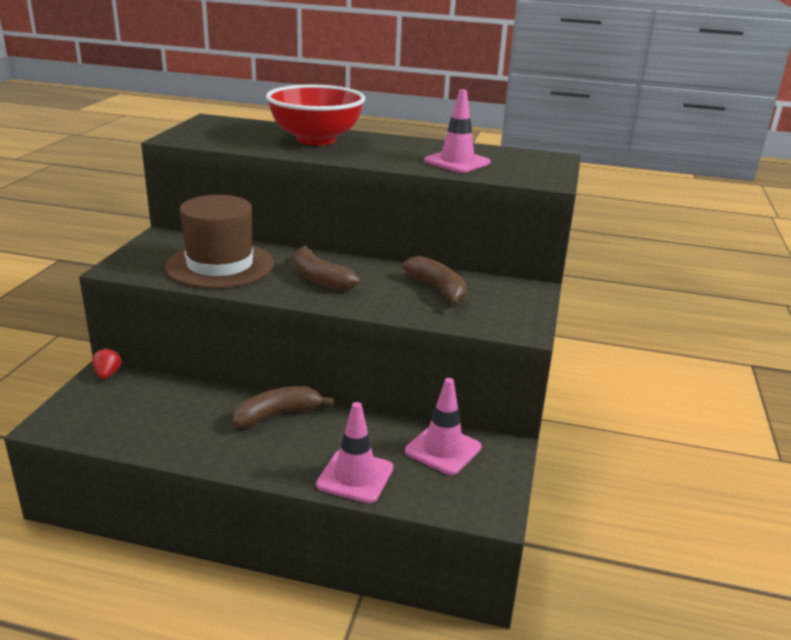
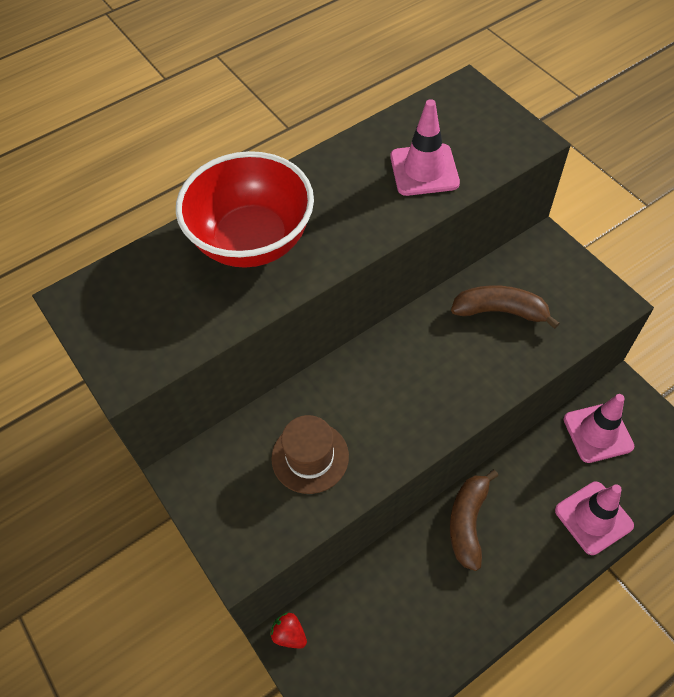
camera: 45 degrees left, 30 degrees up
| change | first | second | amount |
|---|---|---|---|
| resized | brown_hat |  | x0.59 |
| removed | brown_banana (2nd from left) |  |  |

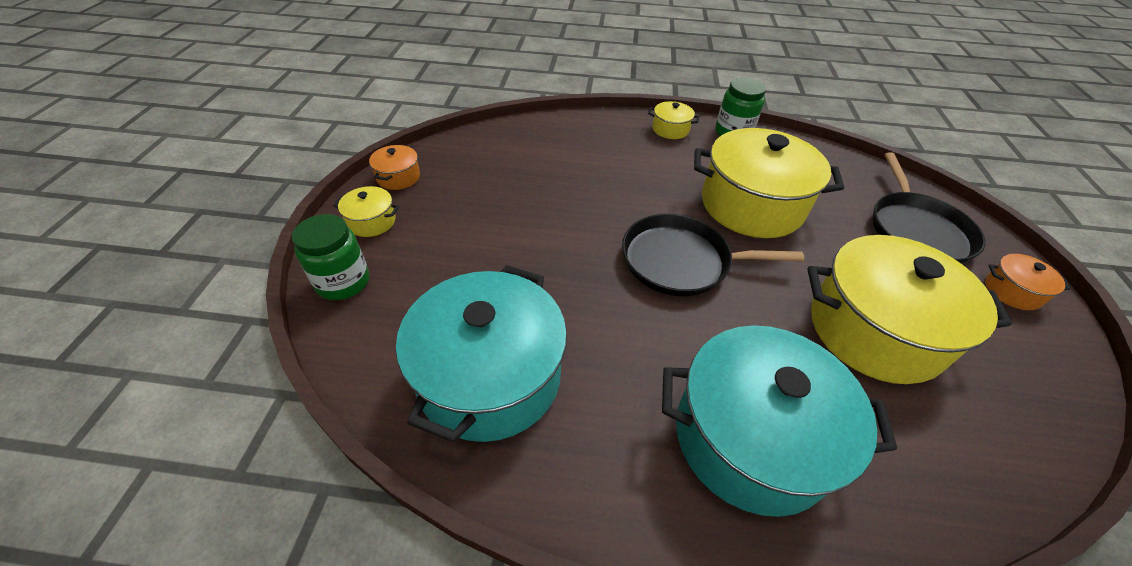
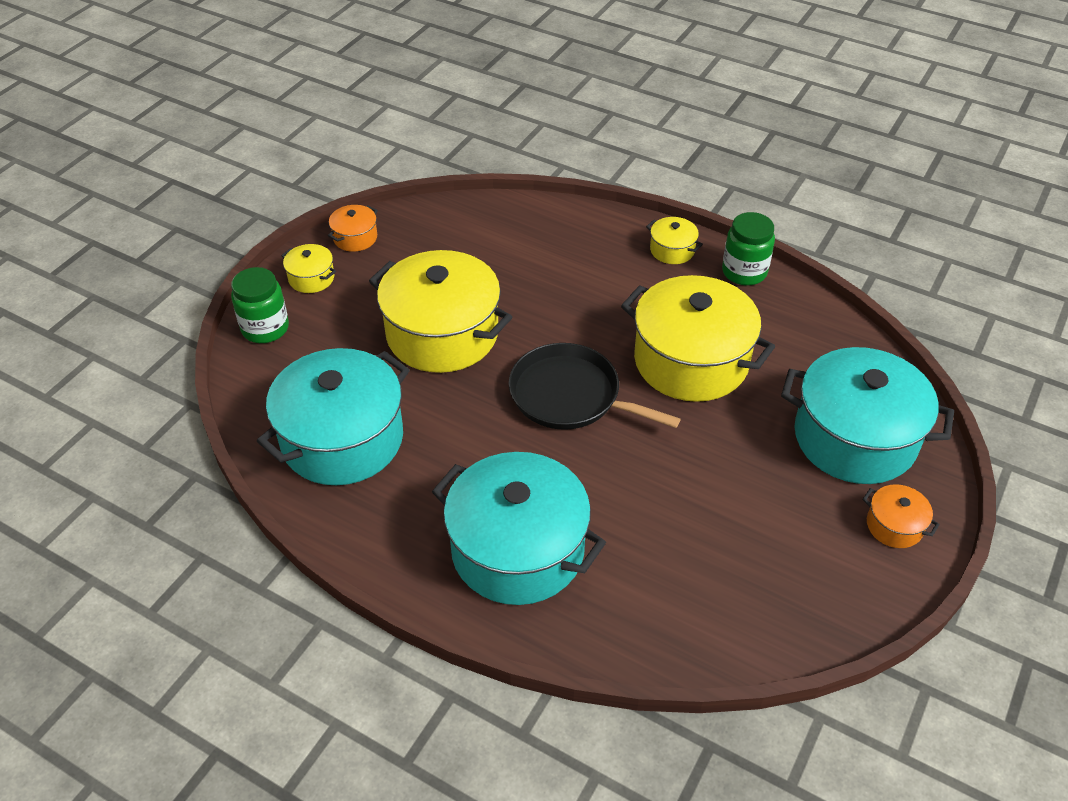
camera: 25 degrees right, 0 degrees up
| change | first | second | amount |
|---|---|---|---|
| replaced | black_pan (2nd from left) | turquoise_pot (3rd from left) |  |
| moved | yellow_pot (4th from left in the first image) | yellow_pot (2nd from left) |  |

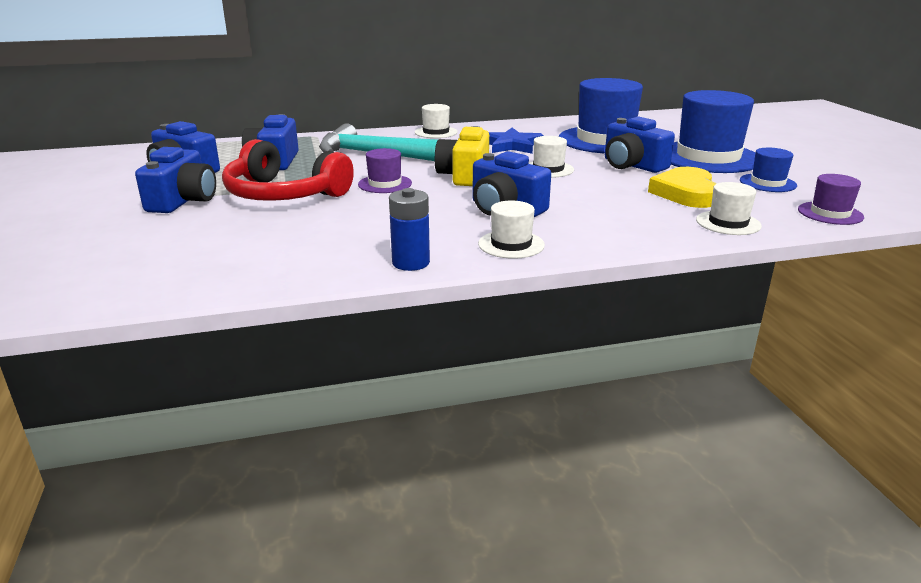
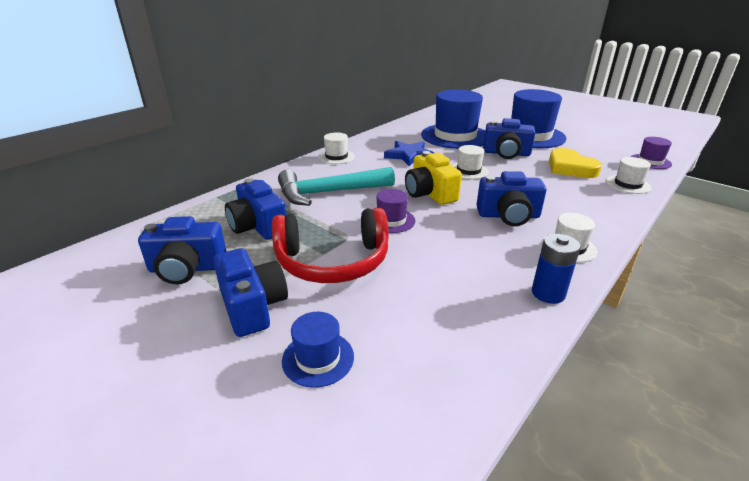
camera: 35 degrees left, 5 degrees up
| change | first | second | amount |
|---|---|---|---|
| moved | blue_hat (3rd from left in the first image) | blue_hat (1st from left) |  |

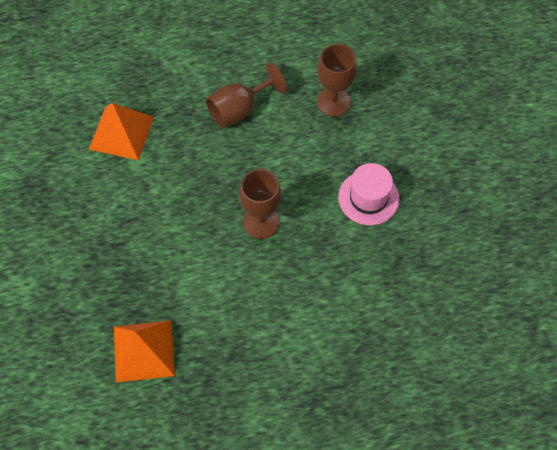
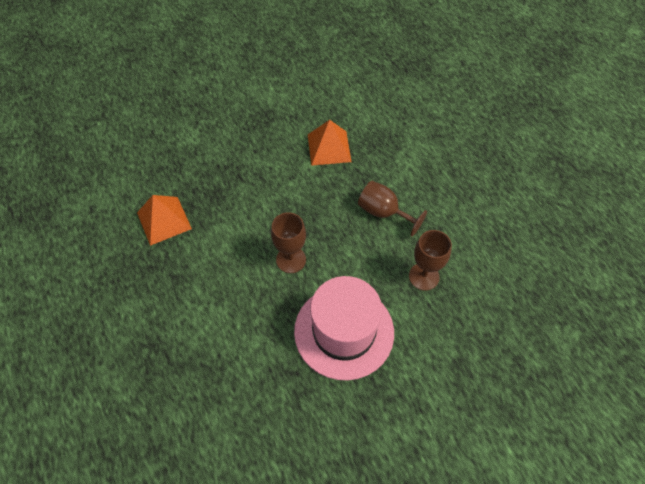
camera: 70 degrees right, 5 degrees down
| change | first | second | amount |
|---|---|---|---|
| resized | pink_hat |  | x1.83 |

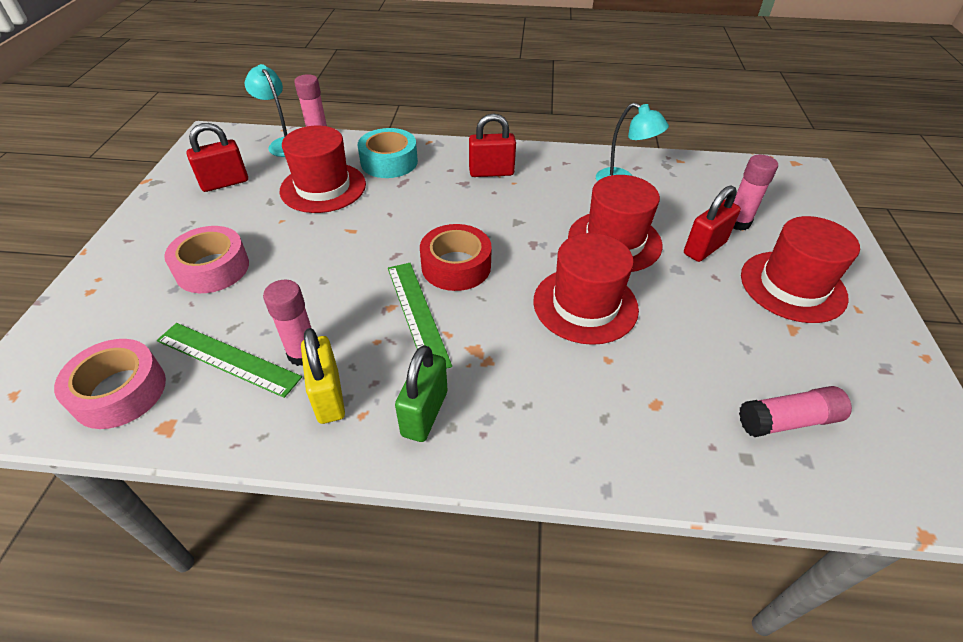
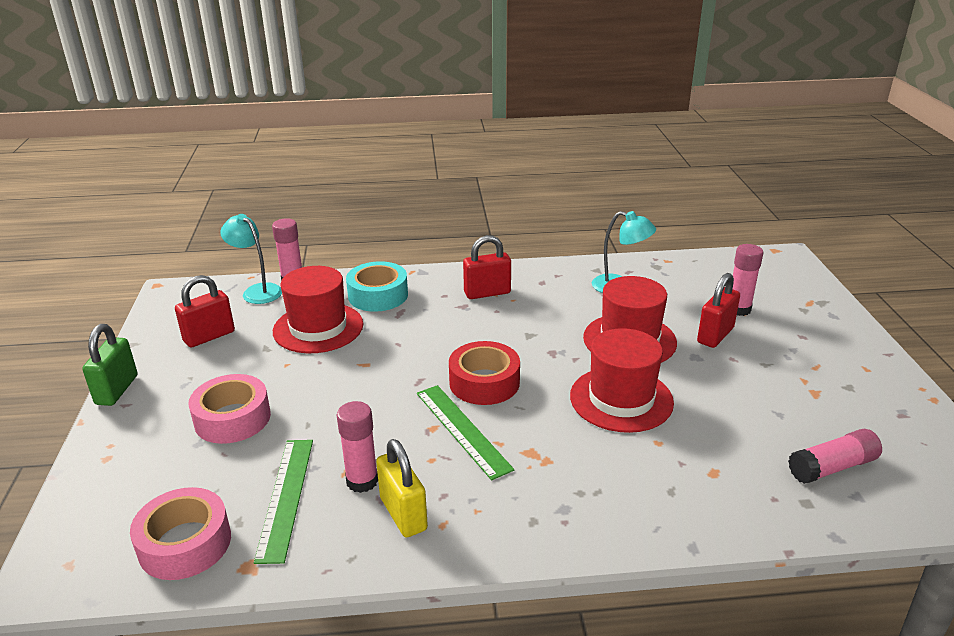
camera: 10 degrees left, 15 degrees down
| change | first | second | amount |
|---|---|---|---|
| removed | red_hat (4th from left) |  |  |
| turned | green_ruler (1st from left) |  | 75 degrees clockwise |
| moved | green_padlock |  |  |

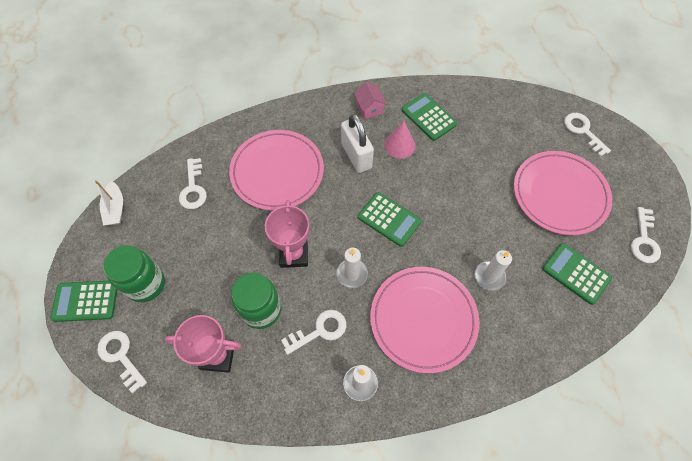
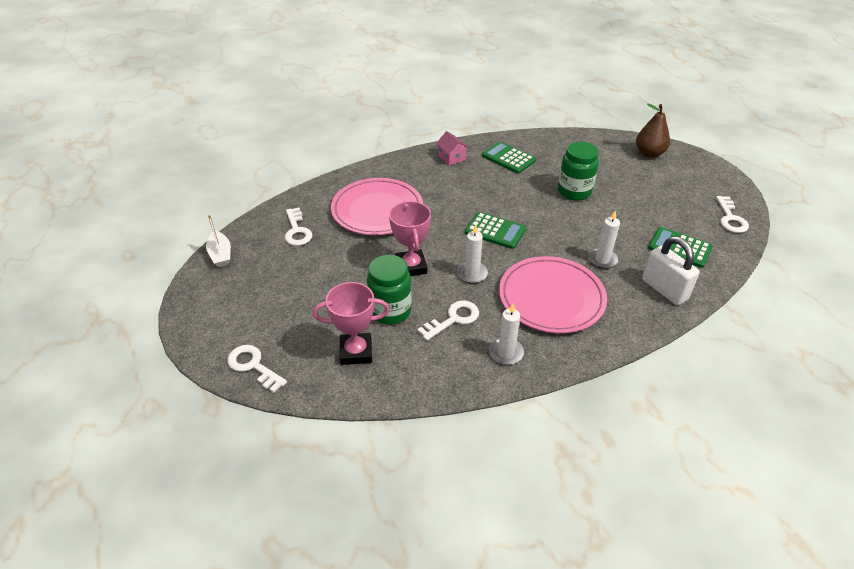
camera: 10 degrees left, 20 degrees down
| change | first | second | amount |
|---|---|---|---|
| replaced | white_key (4th from left) | brown_pear |  |
| moved | white_padlock |  |  |
| removed | pink_cone |  |  |
| removed | pink_plate (3rd from left) |  |  |
| moved | green_jar (1st from left in the first image) | green_jar (2nd from left) |  |
| removed | green_calculator (1st from left) |  |  |

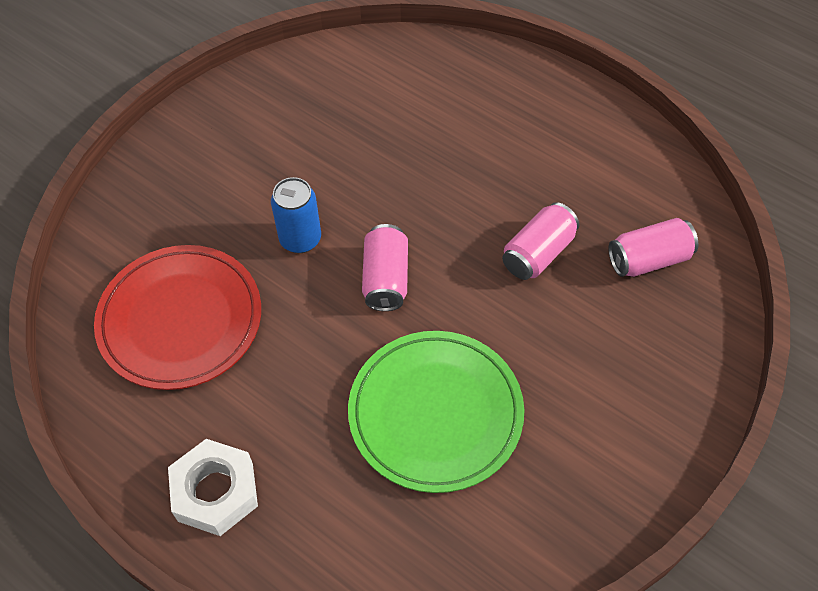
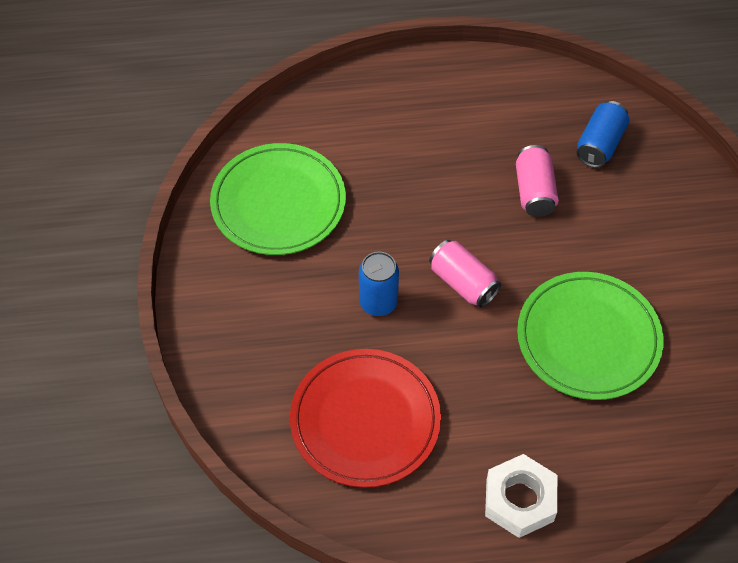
camera: 45 degrees left, 0 degrees up
| change | first | second | amount |
|---|---|---|---|
| recoloured | pink_can (3rd from left) | blue_can (2nd from left) |  |
| added |  | green_plate (1st from left) |  |

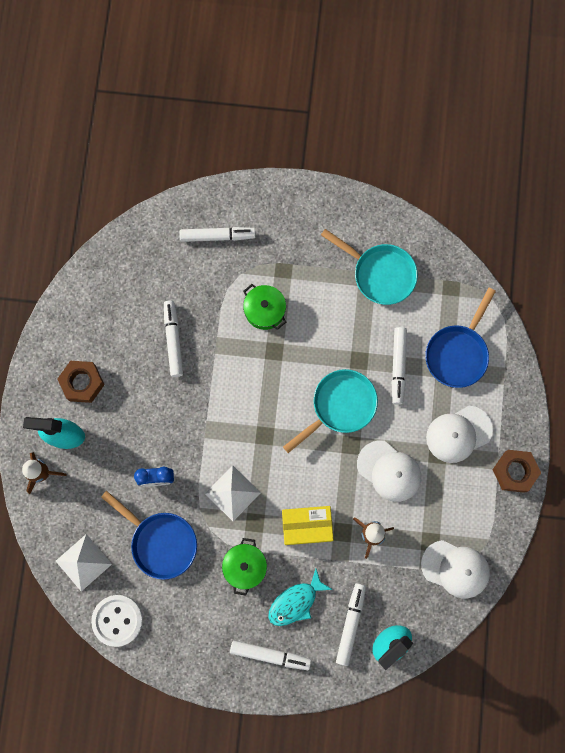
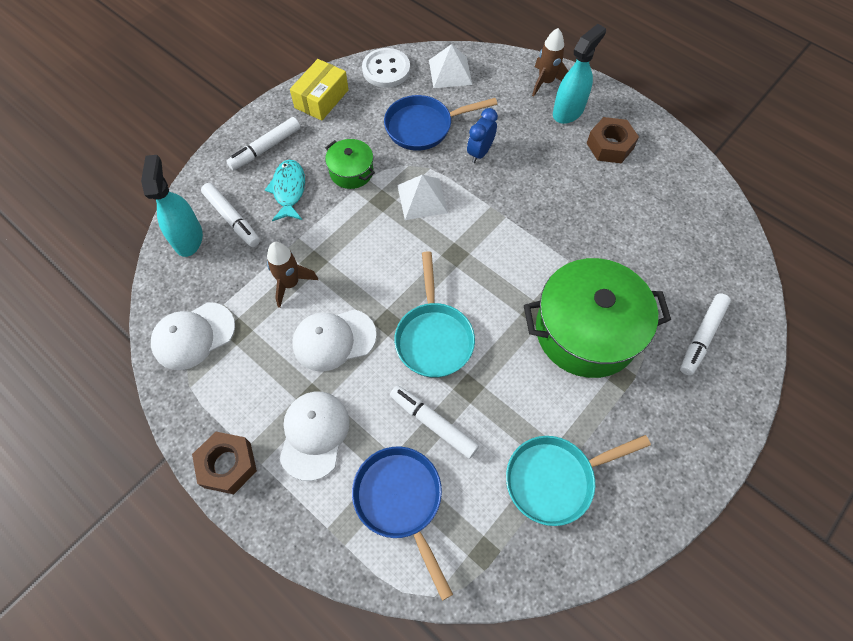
camera: 125 degrees right, 15 degrees down
| change | first | second | amount |
|---|---|---|---|
| resized | green_pot (2nd from left) |  | x2.06 |
| removed | white_marker (1st from left) |  |  |
| moved | yellow_box |  |  |

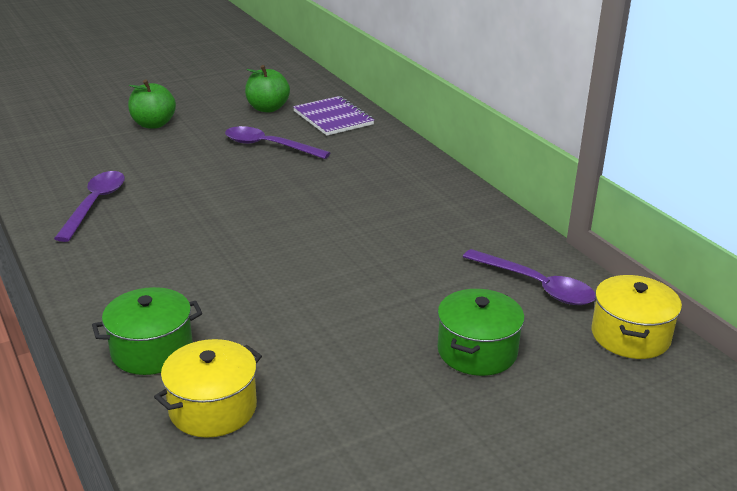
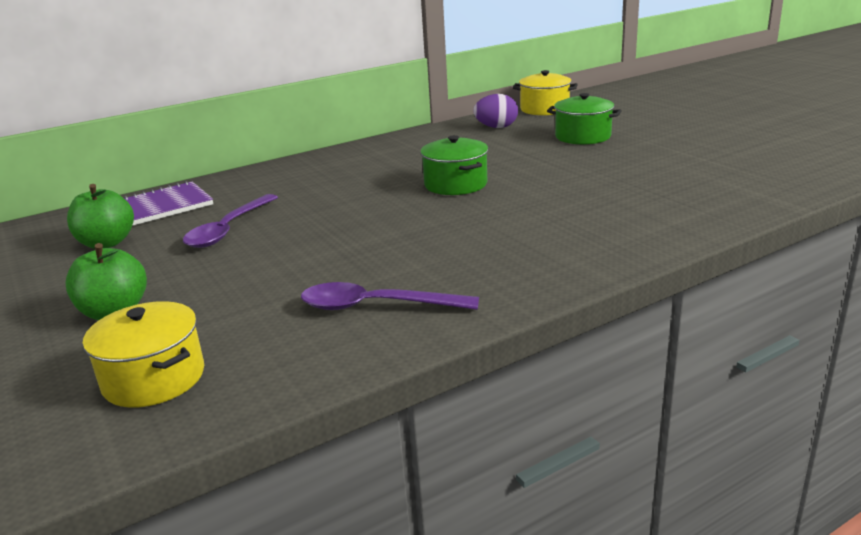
camera: 90 degrees left, 5 degrees down
| change | first | second | amount |
|---|---|---|---|
| replaced | purple_spoon (3rd from left) | purple_egg |  |
| moved | green_pot (1st from left) |  |  |
| moved | yellow_pot (1st from left) |  |  |

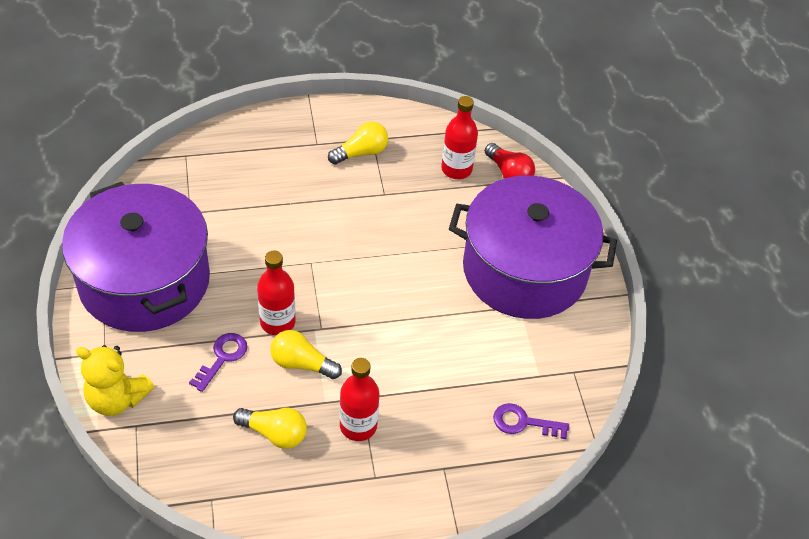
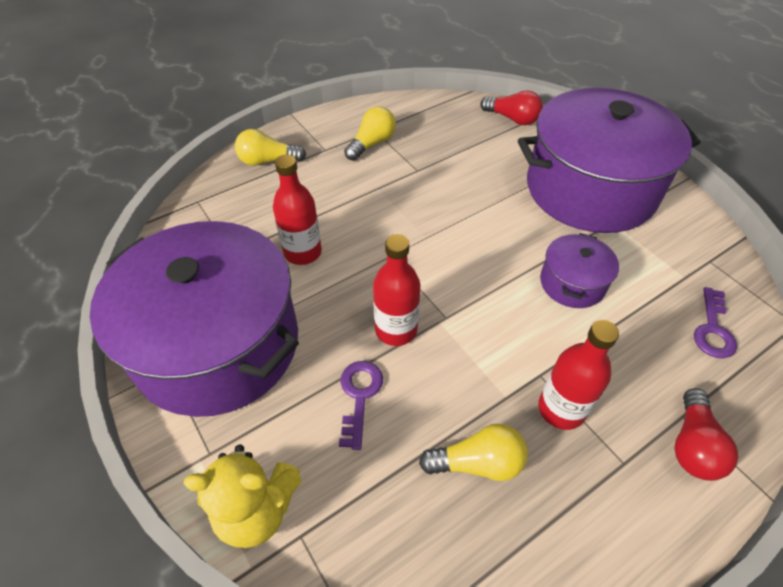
camera: 20 degrees left, 0 degrees up
| change | first | second | amount |
|---|---|---|---|
| moved | red_bottle (3rd from left in the first image) | red_bottle (1st from left) |  |
| moved | yellow_light_bulb (2nd from left in the first image) | yellow_light_bulb (1st from left) |  |
| turned | purple_key (2nd from left) |  | 60 degrees counterclockwise |
| added |  | purple_pot (2nd from left) |  |
| added |  | red_light_bulb (2nd from left) |  |

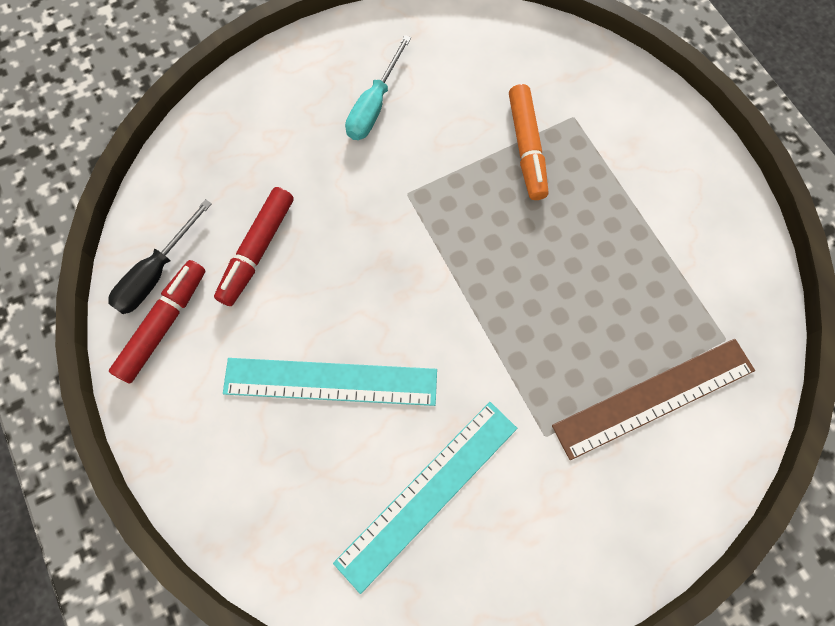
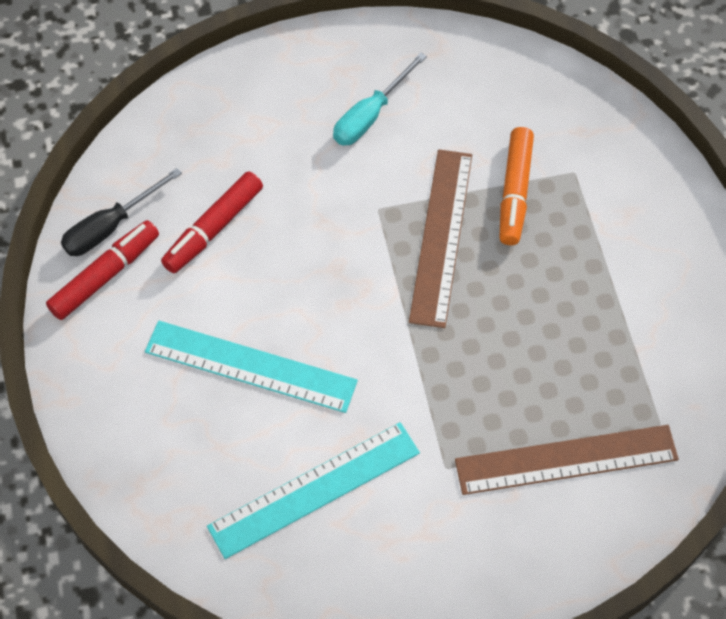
camera: 15 degrees right, 10 degrees down
| change | first | second | amount |
|---|---|---|---|
| added |  | brown_ruler (1st from left) |  |

